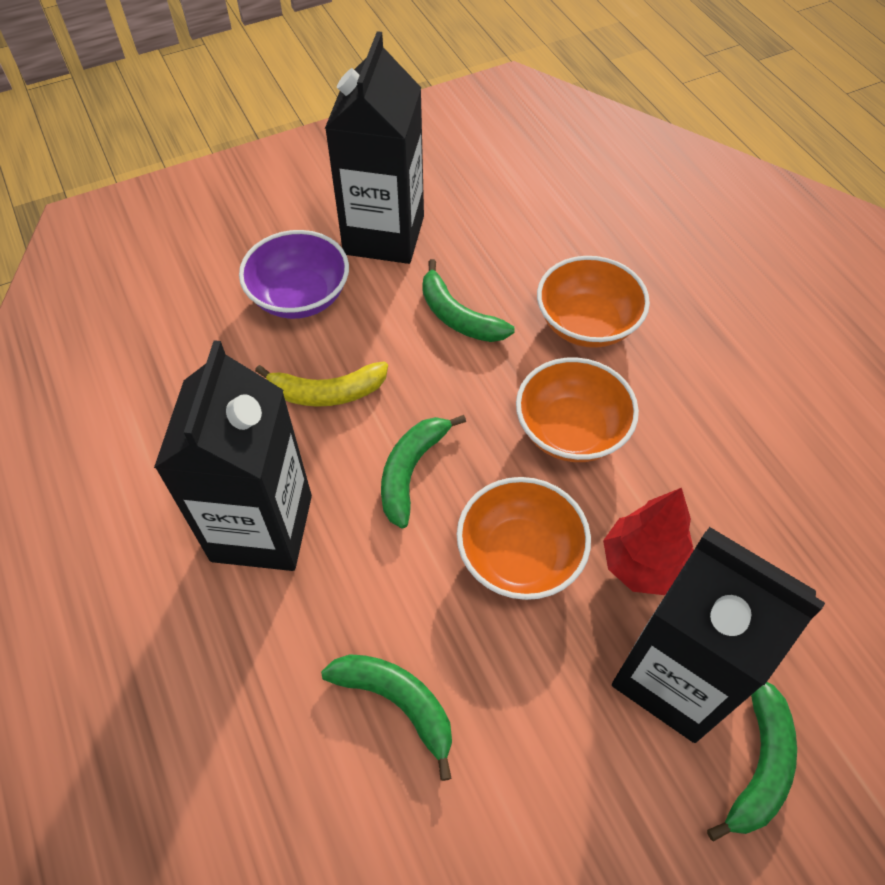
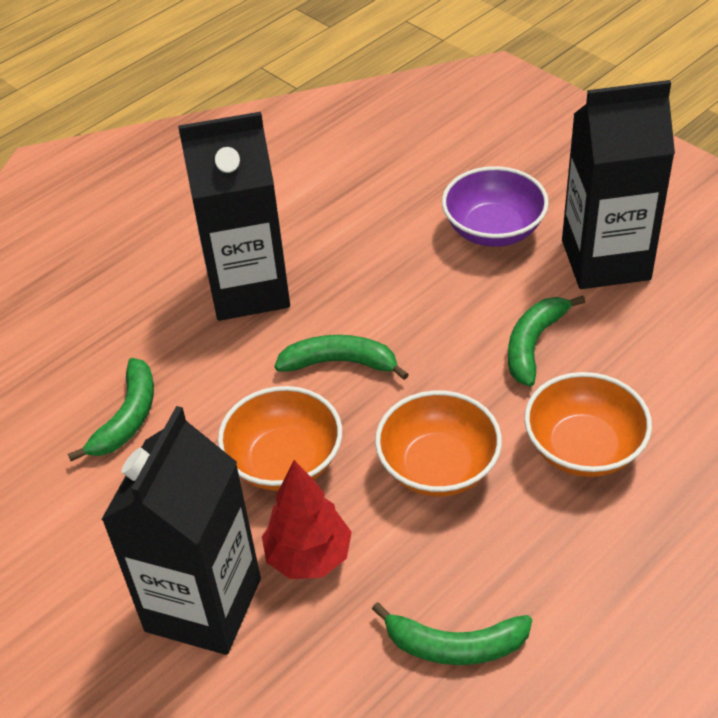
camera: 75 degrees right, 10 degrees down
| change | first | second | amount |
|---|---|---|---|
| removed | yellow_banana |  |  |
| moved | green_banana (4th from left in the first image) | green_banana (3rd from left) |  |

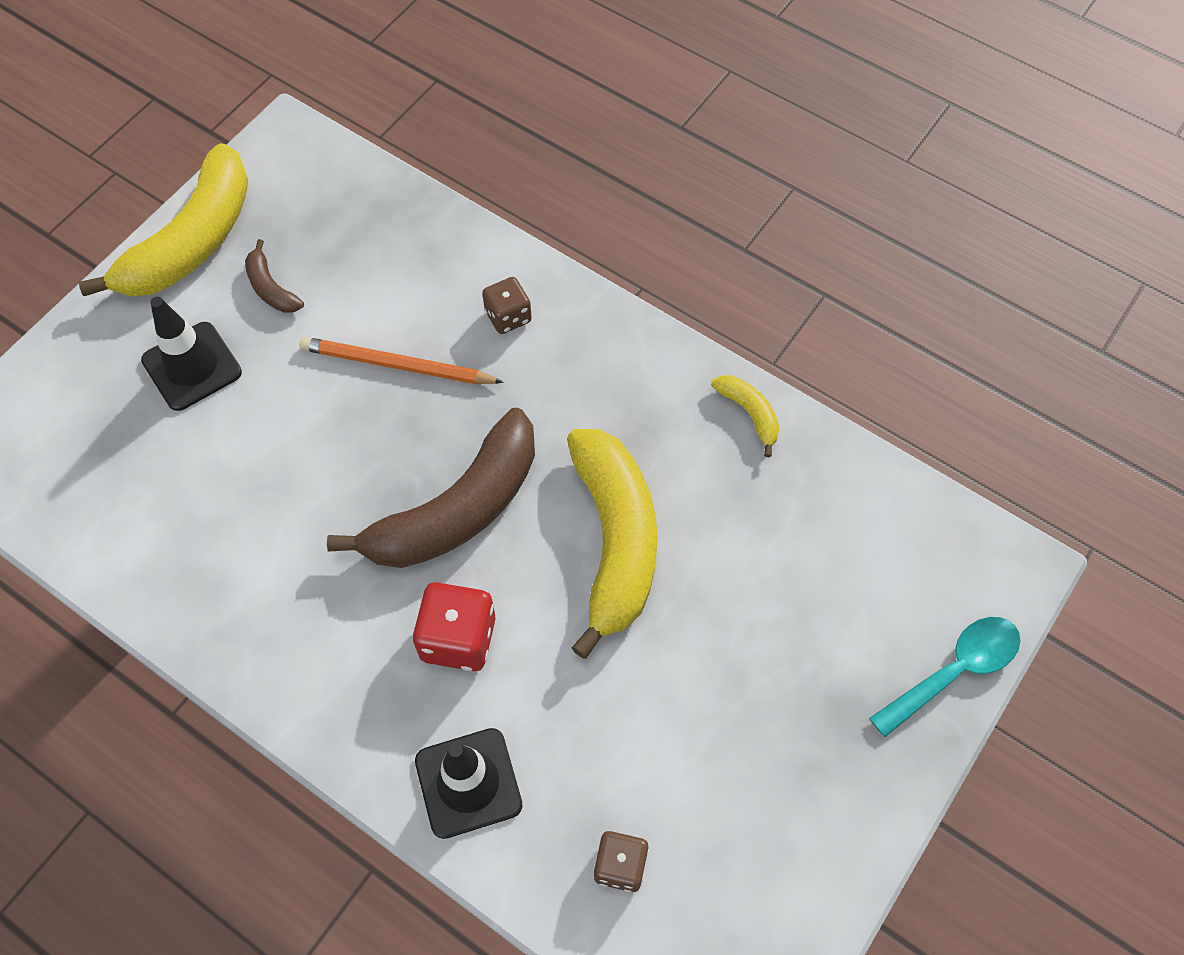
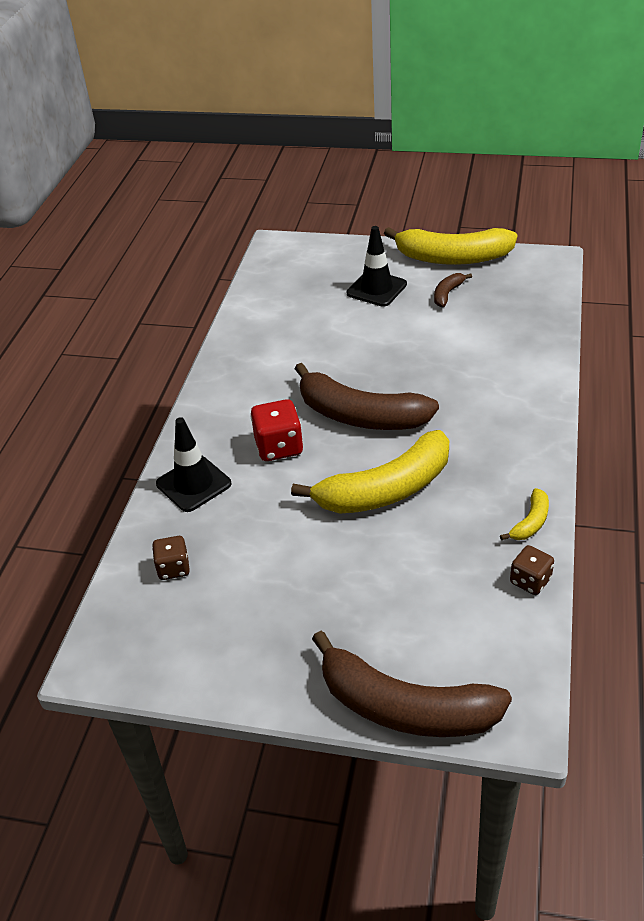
camera: 70 degrees right, 20 degrees down
| change | first | second | amount |
|---|---|---|---|
| moved | brown_dice (1st from left in the first image) | brown_dice (2nd from left) |  |
| removed | orange_pencil |  |  |
| replaced | turquoise_spoon | brown_banana (2nd from left) |  |

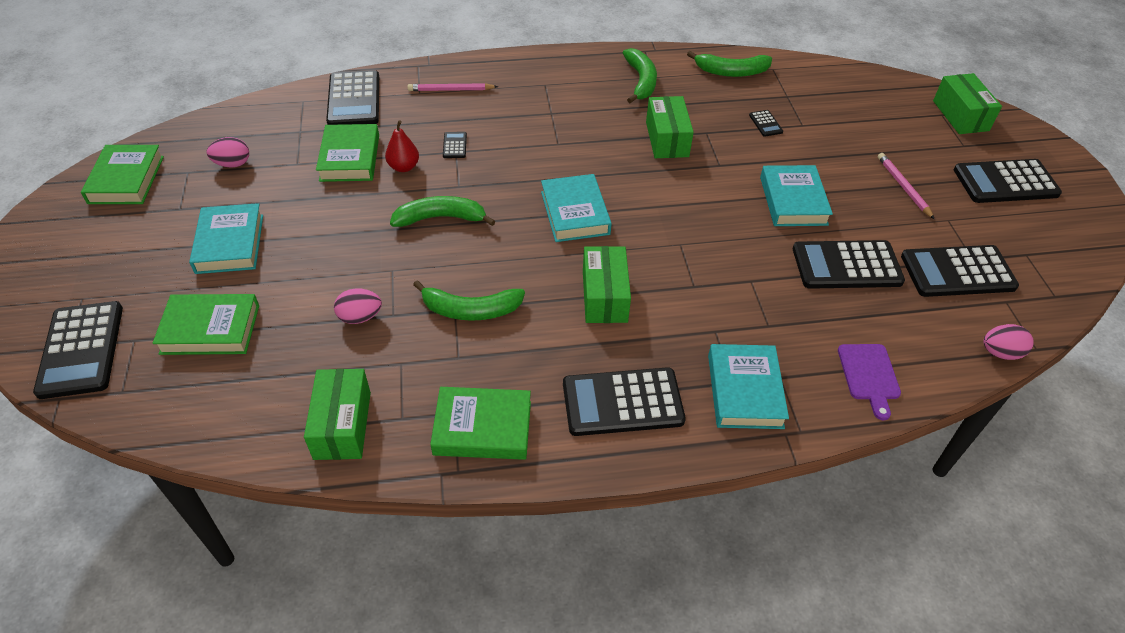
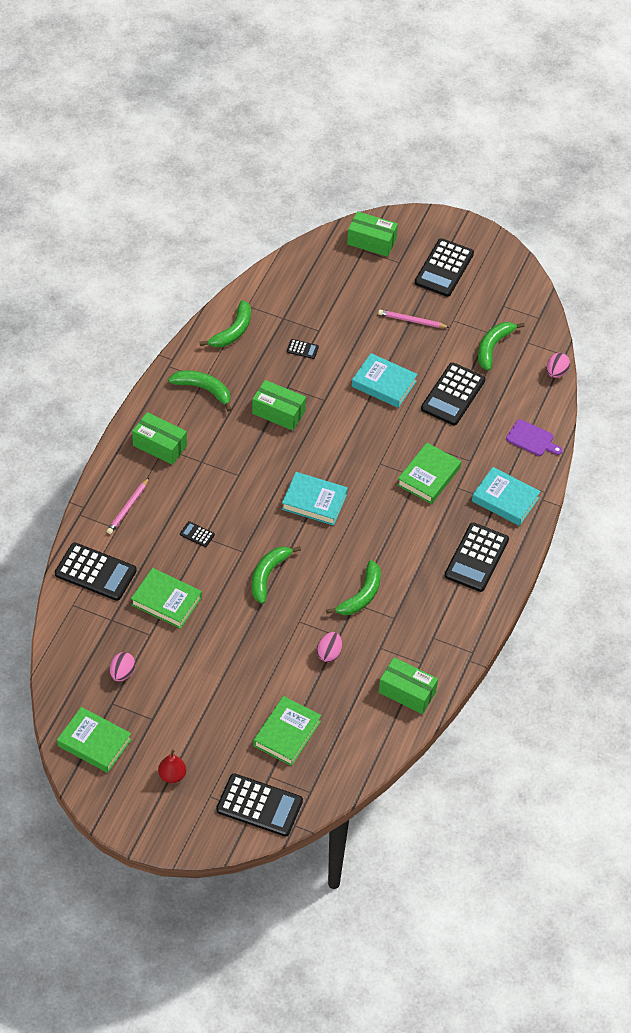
camera: 60 degrees left, 5 degrees up
| change | first | second | amount |
|---|---|---|---|
| moved | red_pear |  |  |
| removed | turquoise_book (1st from left) |  |  |
| replaced | black_calculator (7th from left) | green_banana (5th from left) |  |
| moved | green_box (2nd from left in the first image) | green_box (1st from left) |  |
| moved | green_book (4th from left) |  |  |

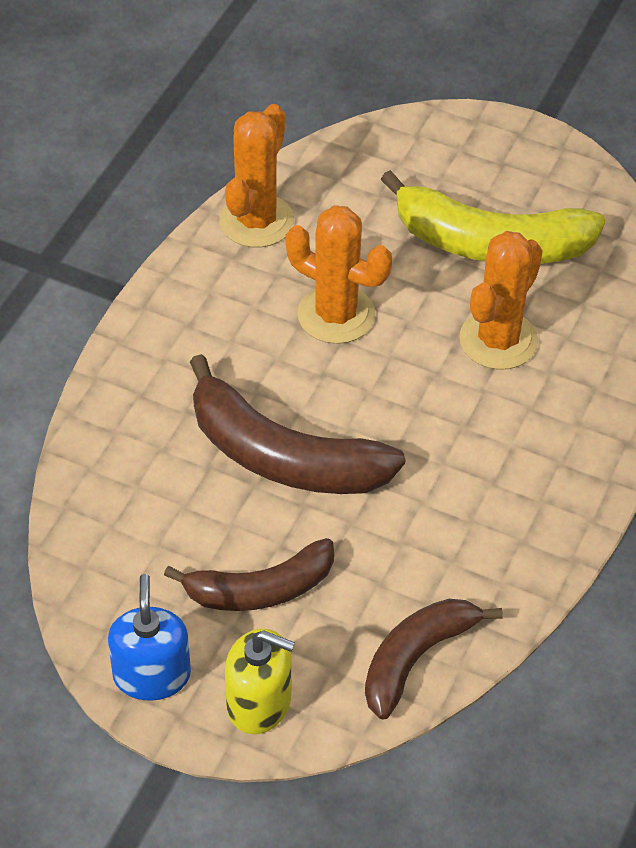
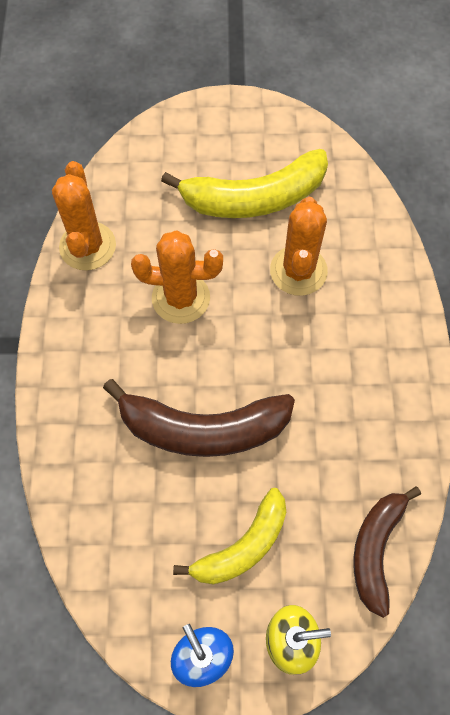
camera: 25 degrees left, 15 degrees up
| change | first | second | amount |
|---|---|---|---|
| recoloured | brown_banana (1st from left) | yellow_banana (1st from left) |  |

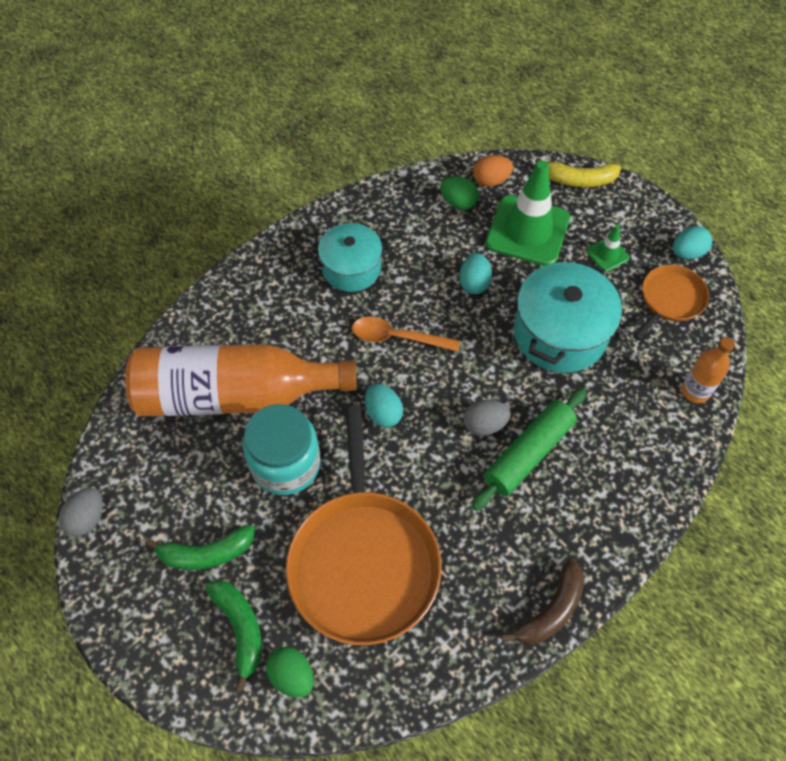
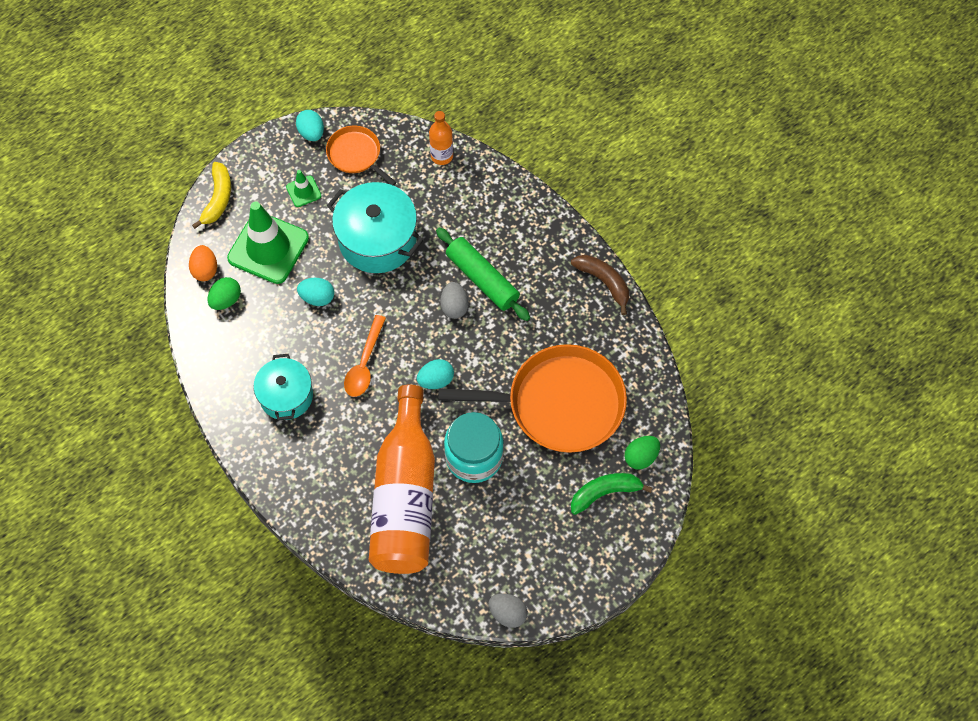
camera: 85 degrees left, 5 degrees up
| change | first | second | amount |
|---|---|---|---|
| removed | green_banana (1st from left) |  |  |

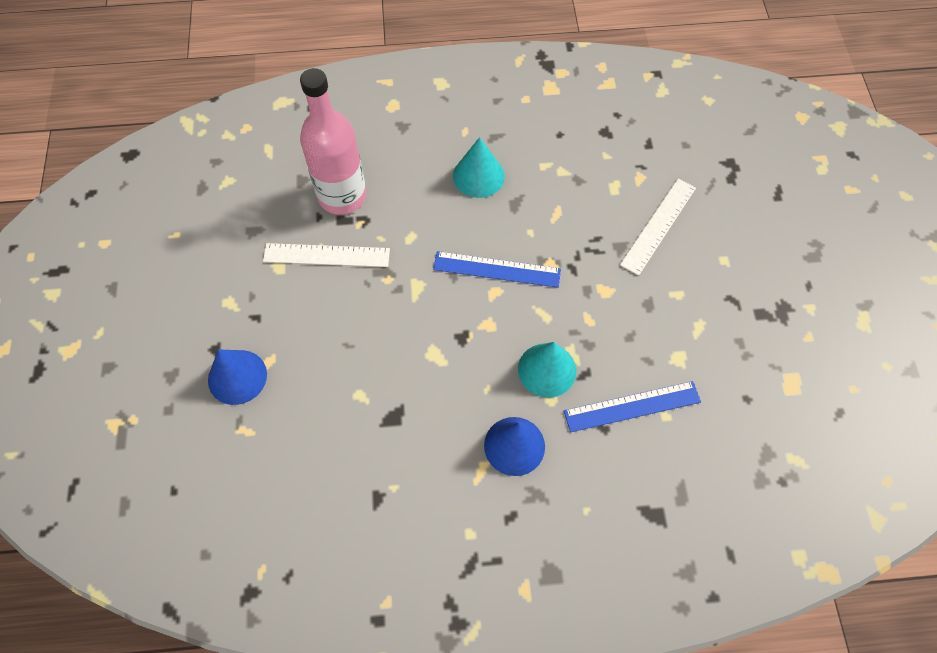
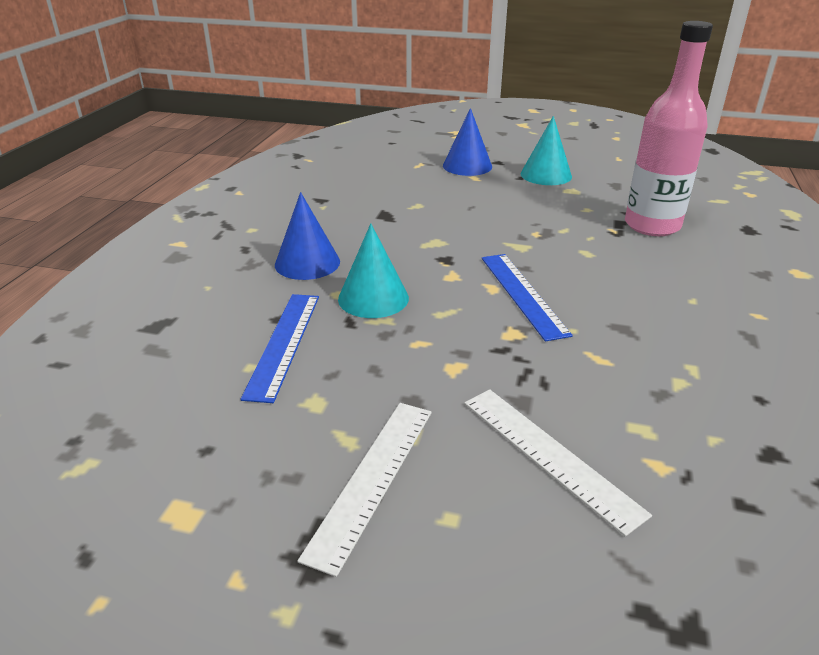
camera: 110 degrees right, 30 degrees down
| change | first | second | amount |
|---|---|---|---|
| moved | turquoise_cone (1st from left in the first image) | turquoise_cone (2nd from left) |  |
| moved | white_ruler (1st from left) |  |  |
| turned | blue_ruler (1st from left in the first image) | blue_ruler (2nd from left) | 45 degrees counterclockwise |

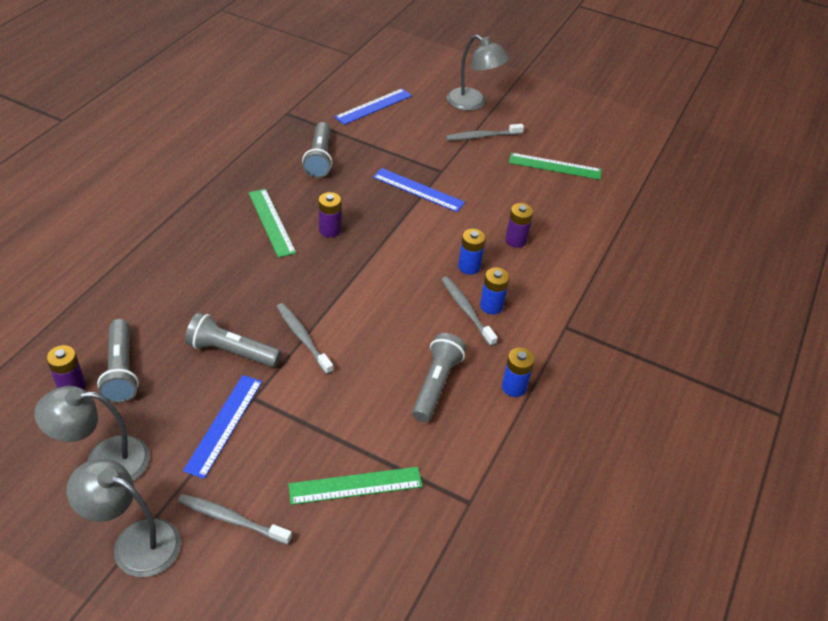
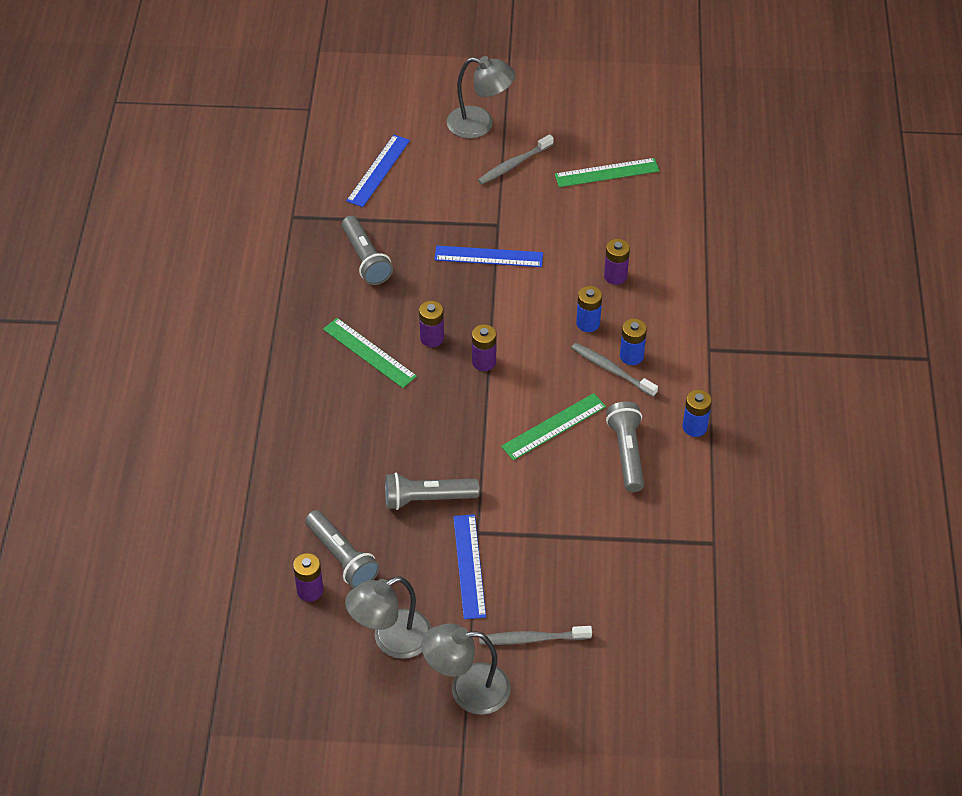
camera: 20 degrees left, 5 degrees up
| change | first | second | amount |
|---|---|---|---|
| removed | grey_toothbrush (2nd from left) |  |  |
| moved | green_ruler (2nd from left) |  |  |
| added |  | purple_battery (3rd from left) |  |

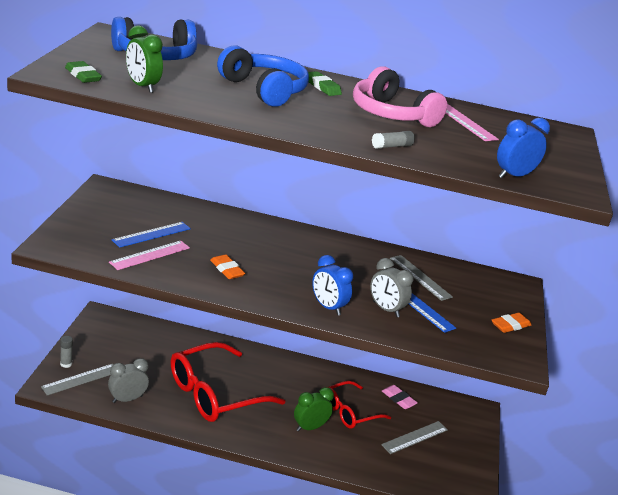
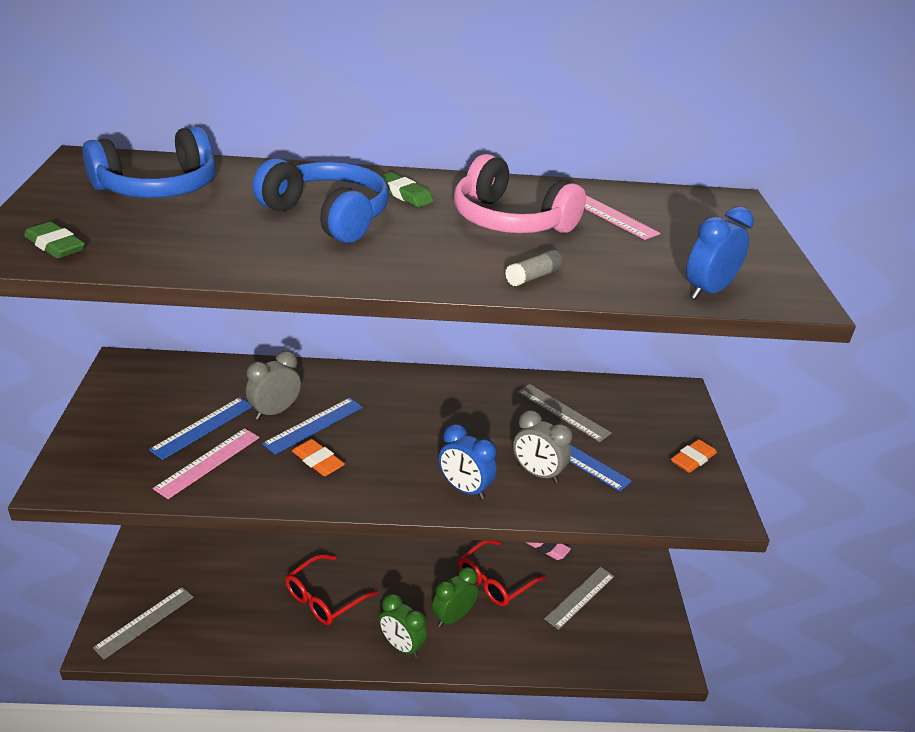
camera: 10 degrees left, 5 degrees up
| change | first | second | amount |
|---|---|---|---|
| moved | green_clock (1st from left) |  |  |
| removed | grey_glue_stick (1st from left) |  |  |
| resized | red_glasses (1st from left) |  | x0.59 |
| moved | grey_clock (1st from left) |  |  |
| added |  | blue_ruler (2nd from left) |  |

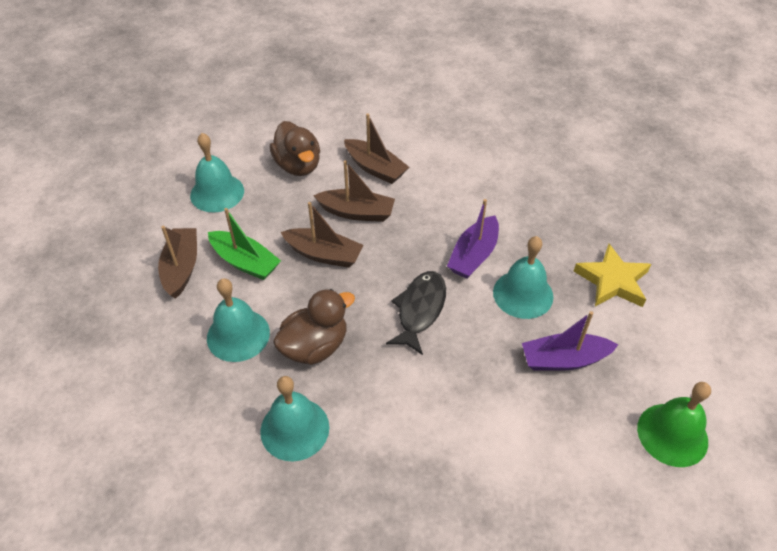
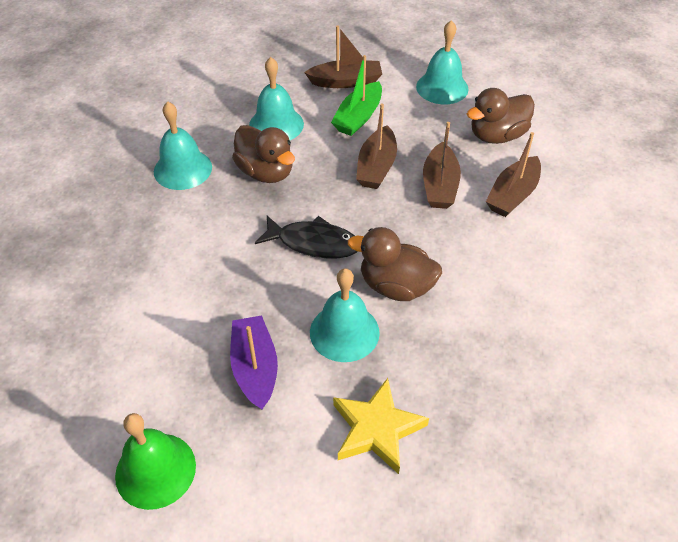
camera: 85 degrees right, 0 degrees up
| change | first | second | amount |
|---|---|---|---|
| replaced | purple_boat (1st from left) | brown_duck (2nd from left) |  |

